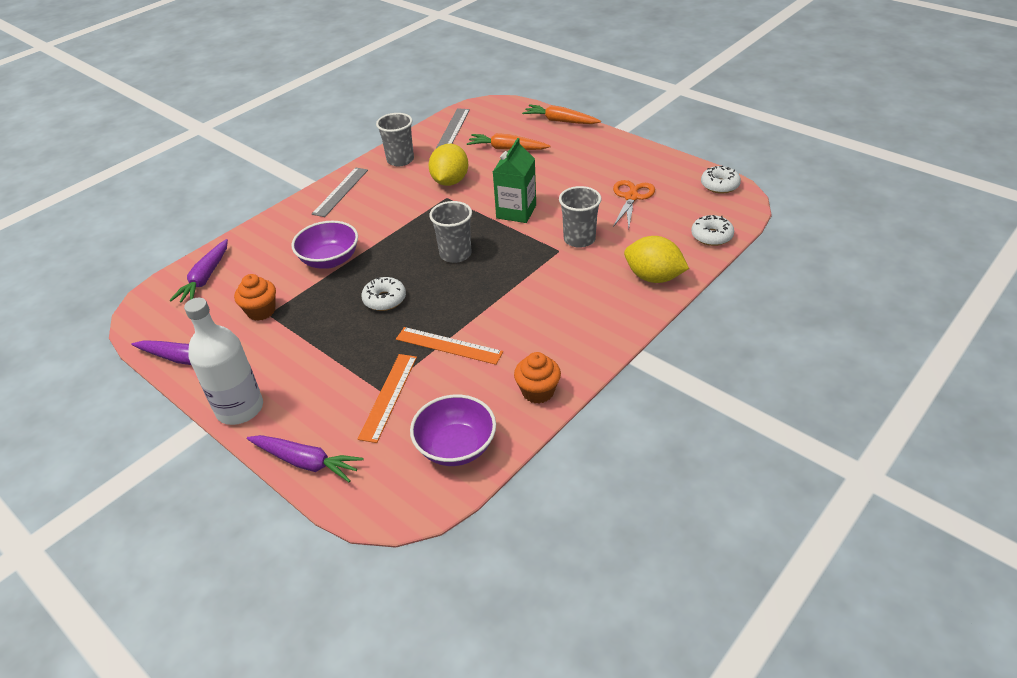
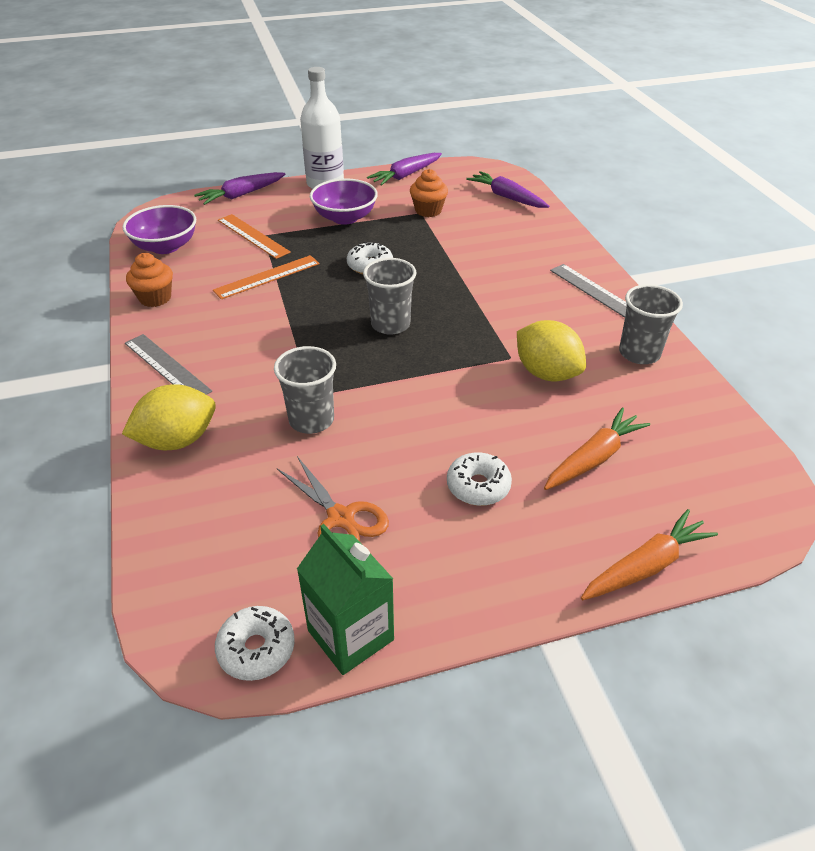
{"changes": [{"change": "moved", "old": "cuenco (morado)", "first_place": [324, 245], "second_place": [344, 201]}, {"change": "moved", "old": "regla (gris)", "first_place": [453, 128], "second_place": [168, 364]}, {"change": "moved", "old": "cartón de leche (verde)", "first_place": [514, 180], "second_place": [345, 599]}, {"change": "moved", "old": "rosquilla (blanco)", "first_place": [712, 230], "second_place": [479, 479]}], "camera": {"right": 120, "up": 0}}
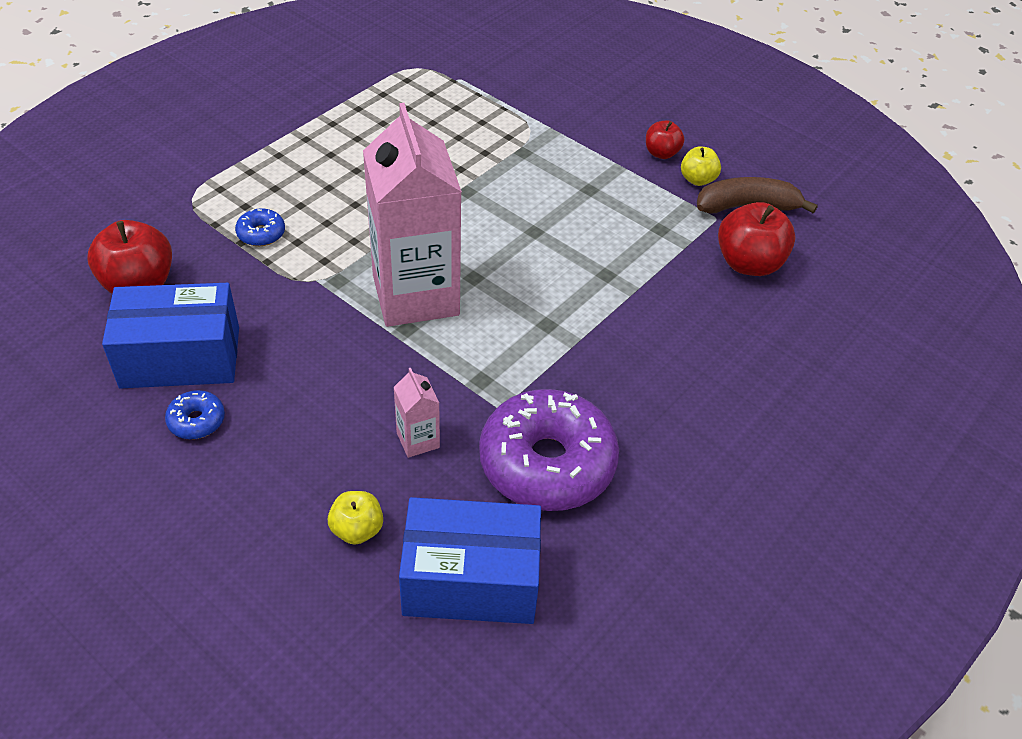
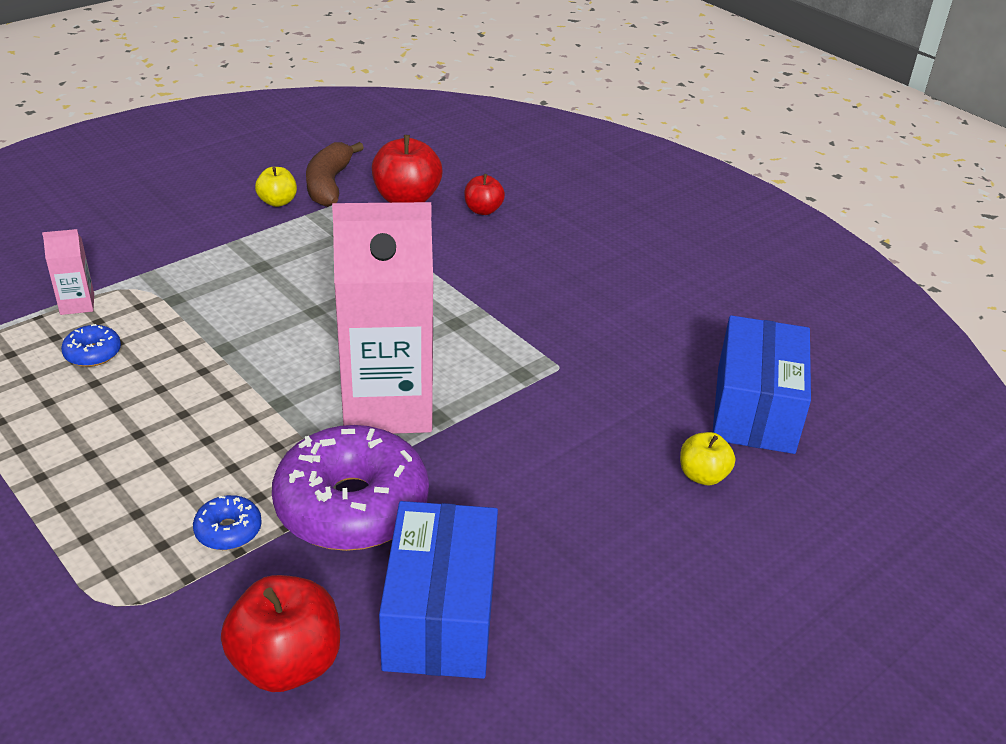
{"changes": [{"change": "moved", "old": "rosquilla (azul)", "first_place": [195, 414], "second_place": [91, 345]}, {"change": "moved", "old": "cartón de leche (rosa)", "first_place": [417, 413], "second_place": [68, 272]}, {"change": "moved", "old": "rosquilla (morado)", "first_place": [549, 450], "second_place": [350, 488]}, {"change": "moved", "old": "manzana (rojo)", "first_place": [665, 139], "second_place": [484, 194]}], "camera": {"right": -80, "up": -10}}
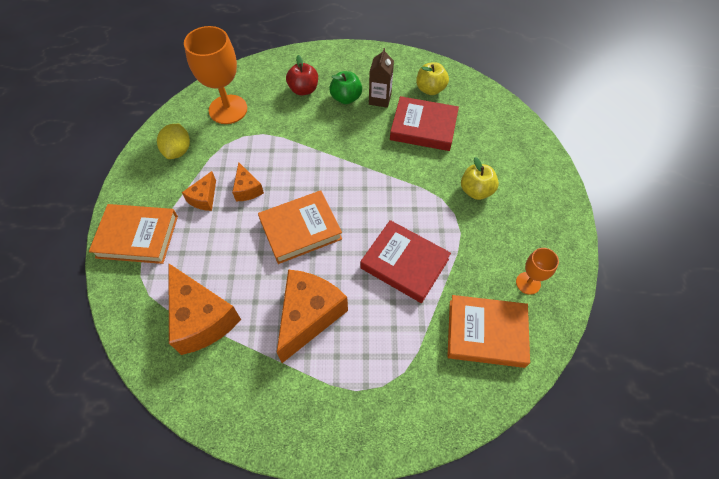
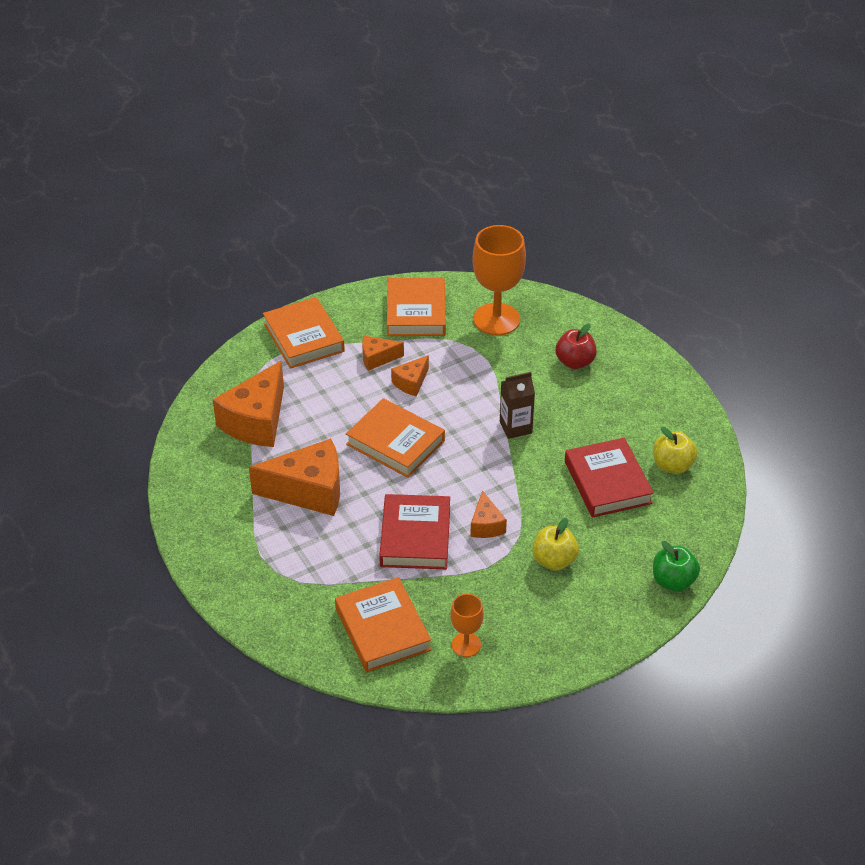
{"changes": [{"change": "replaced", "old": "limón (amarillo)", "new": "libro (naranja)", "first_place": [173, 141], "second_place": [416, 307]}, {"change": "moved", "old": "manzana (verde)", "first_place": [345, 87], "second_place": [676, 566]}, {"change": "moved", "old": "cartón de leche (marrón)", "first_place": [381, 78], "second_place": [517, 405]}, {"change": "added", "new": "queso (naranja)", "second_place": [488, 514]}], "camera": {"right": 60, "up": -15}}
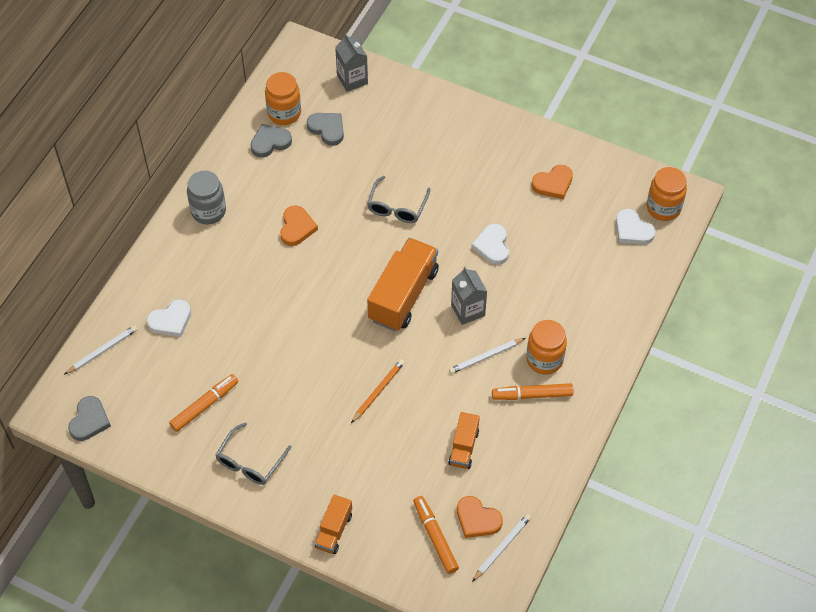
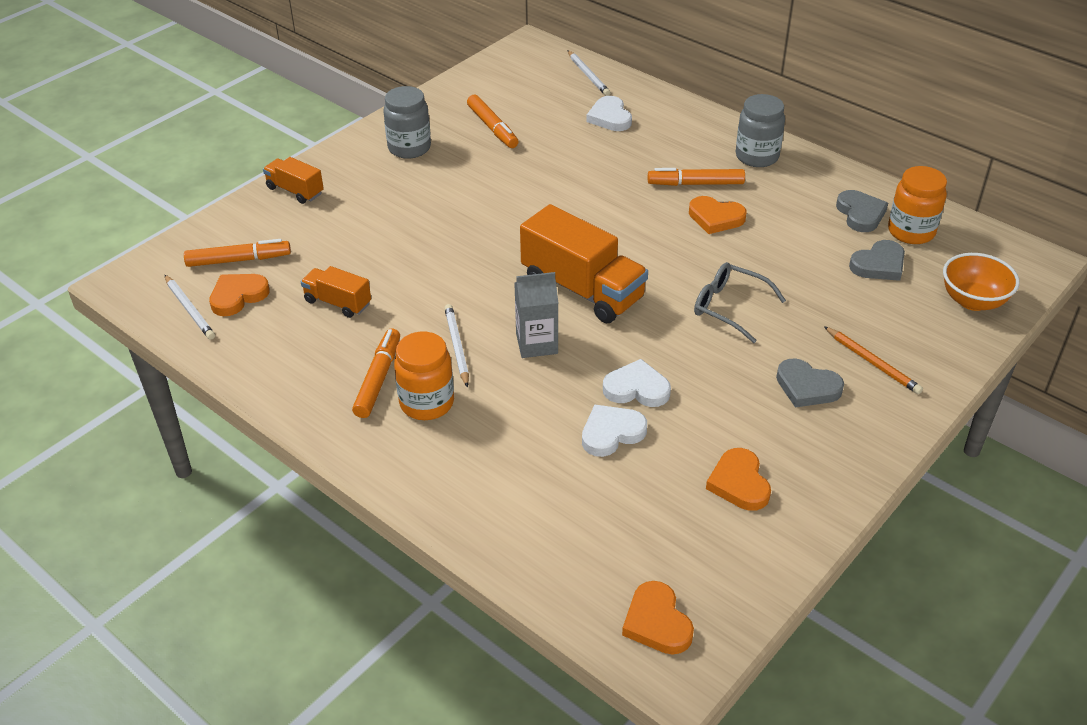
{"changes": [{"change": "moved", "old": "corazón (gris)", "first_place": [89, 418], "second_place": [810, 383]}, {"change": "replaced", "old": "gafas (gris)", "new": "tarro (gris)", "first_place": [254, 453], "second_place": [407, 122]}, {"change": "replaced", "old": "cartón de leche (gris)", "new": "cuenco (naranja)", "first_place": [351, 63], "second_place": [981, 282]}, {"change": "moved", "old": "lápiz (naranja)", "first_place": [378, 391], "second_place": [873, 360]}, {"change": "moved", "old": "corazón (blanco)", "first_place": [635, 227], "second_place": [614, 431]}, {"change": "replaced", "old": "tarro (naranja)", "new": "corazón (naranja)", "first_place": [667, 194], "second_place": [658, 618]}, {"change": "added", "new": "rotulador (naranja)", "second_place": [696, 177]}], "camera": {"right": 105, "up": -15}}
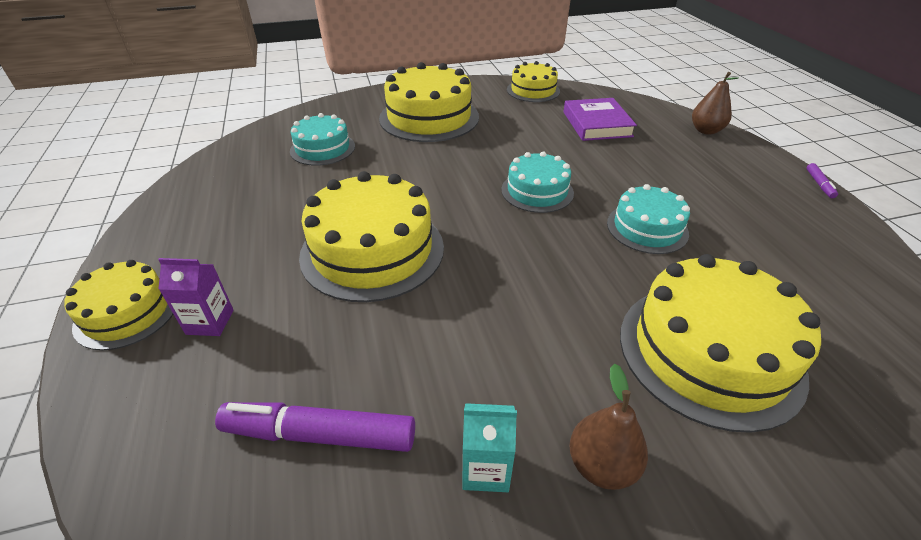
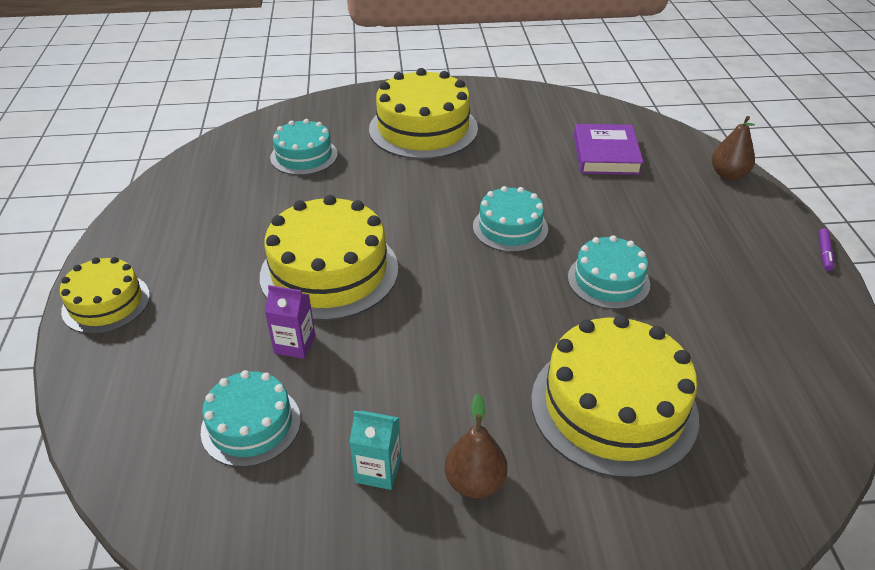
{"changes": [{"change": "moved", "old": "cartón de leche (morado)", "first_place": [196, 297], "second_place": [290, 322]}, {"change": "replaced", "old": "rotulador (morado)", "new": "tarta (turquesa)", "first_place": [315, 427], "second_place": [251, 418]}, {"change": "removed", "old": "tarta (amarillo)", "first_place": [533, 81]}], "camera": {"right": 10, "up": 0}}
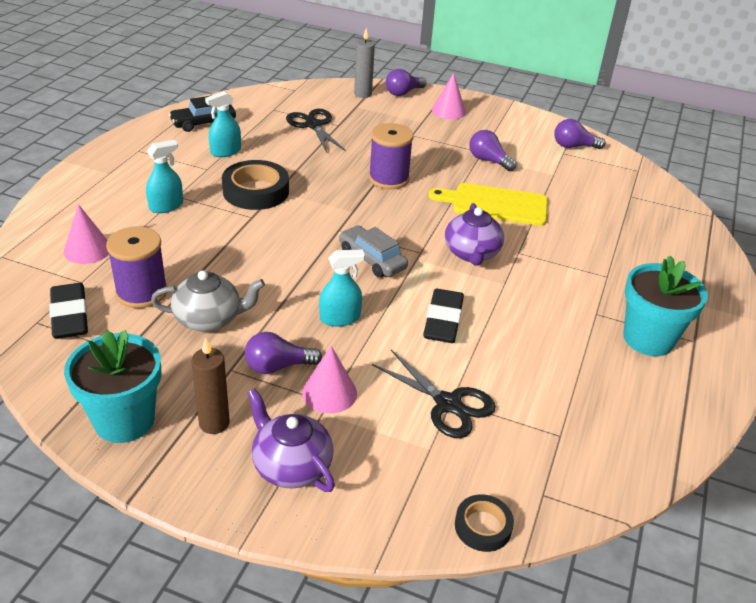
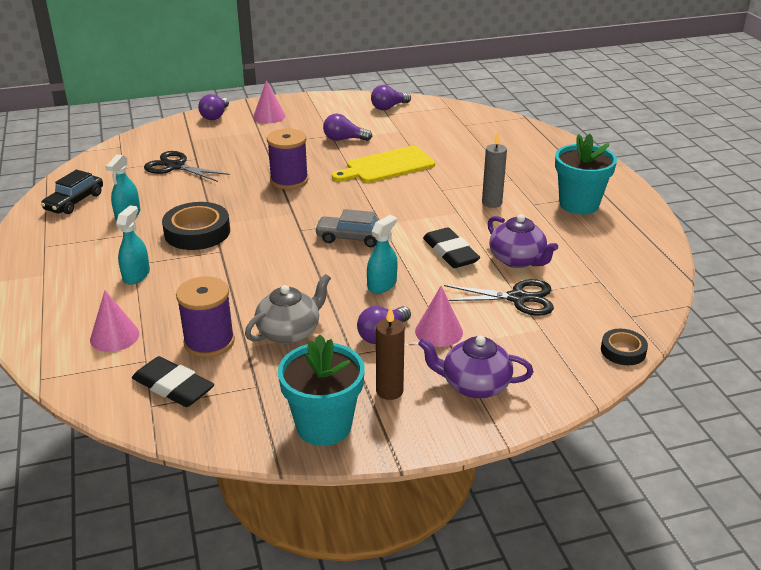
{"changes": [{"change": "moved", "old": "vela (gris)", "first_place": [364, 63], "second_place": [494, 170]}, {"change": "moved", "old": "tetera (morado)", "first_place": [474, 234], "second_place": [522, 241]}], "camera": {"right": -35, "up": -5}}
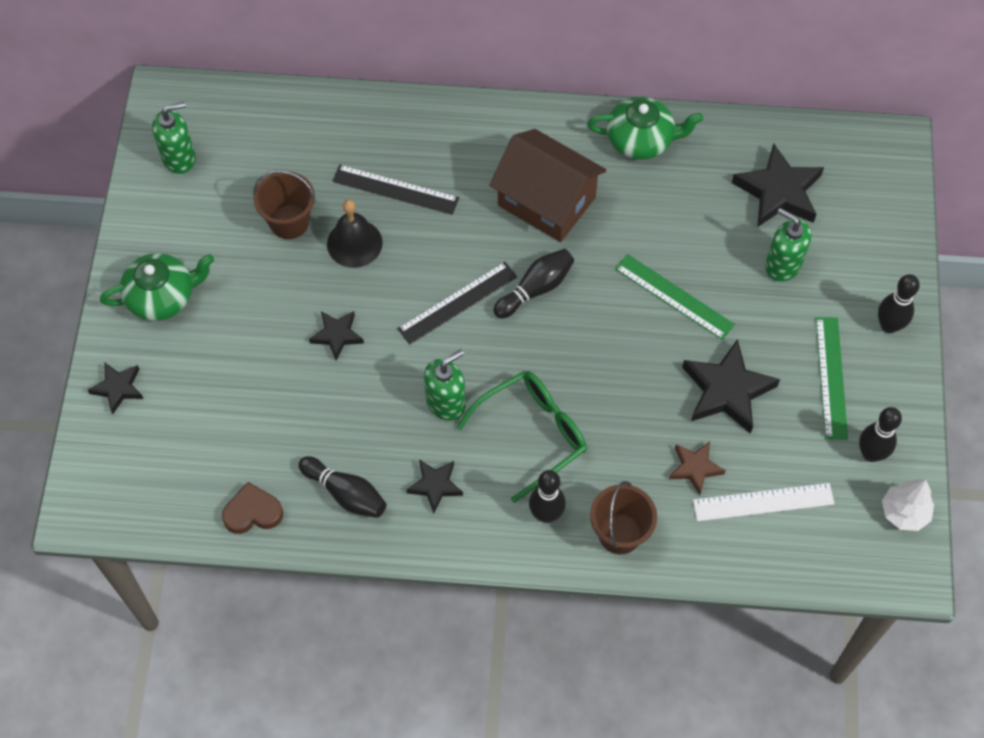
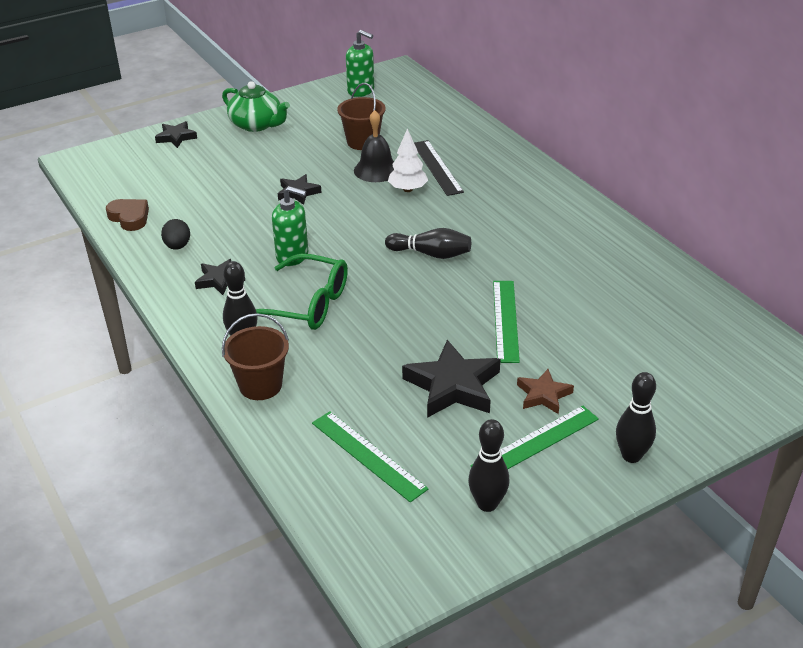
{"changes": [{"change": "replaced", "old": "bolo (negro)", "new": "huevo (negro)", "first_place": [342, 487], "second_place": [175, 234]}, {"change": "removed", "old": "regla (negro)", "first_place": [457, 303]}, {"change": "removed", "old": "casa (marrón)", "first_place": [548, 185]}, {"change": "removed", "old": "tetera (verde)", "first_place": [645, 128]}, {"change": "moved", "old": "estrella (marrón)", "first_place": [697, 468], "second_place": [545, 391]}, {"change": "recoloured", "old": "regla (blanco)", "new": "regla (verde)", "first_place": [764, 502], "second_place": [370, 456]}, {"change": "removed", "old": "estrella (negro)", "first_place": [778, 185]}, {"change": "removed", "old": "dispensador de jabón (verde)", "first_place": [788, 245]}, {"change": "moved", "old": "árbol (blanco)", "first_place": [908, 505], "second_place": [408, 160]}], "camera": {"right": 55, "up": -25}}
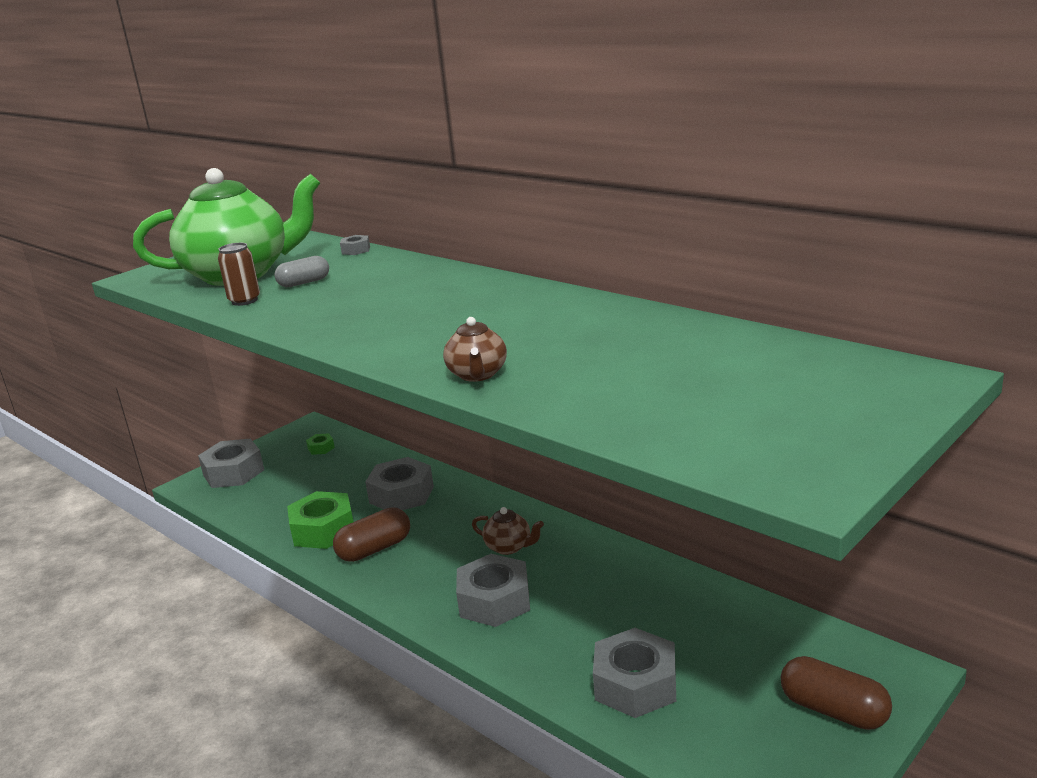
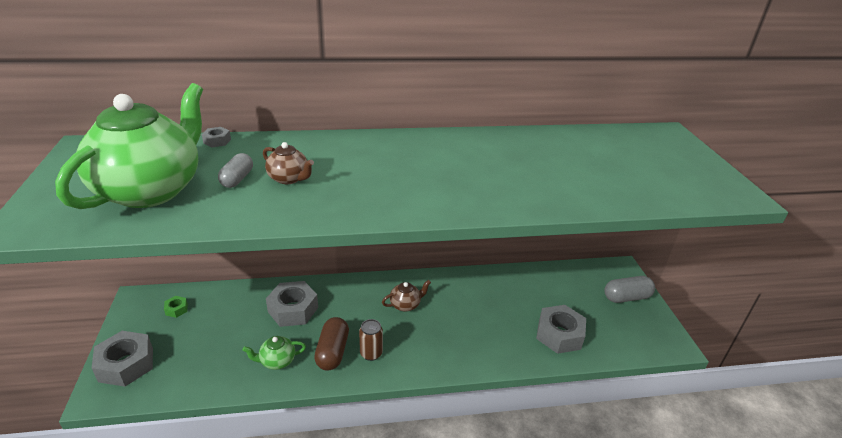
{"changes": [{"change": "moved", "old": "lata (marrón)", "first_place": [239, 274], "second_place": [371, 340]}, {"change": "replaced", "old": "tuerca (verde)", "new": "tetera (verde)", "first_place": [320, 520], "second_place": [274, 353]}, {"change": "moved", "old": "tetera (marrón)", "first_place": [475, 349], "second_place": [288, 163]}, {"change": "removed", "old": "tuerca (gris)", "first_place": [493, 590]}, {"change": "recoloured", "old": "cápsula (marrón)", "new": "cápsula (gris)", "first_place": [836, 693], "second_place": [629, 289]}], "camera": {"right": -55, "up": 10}}
